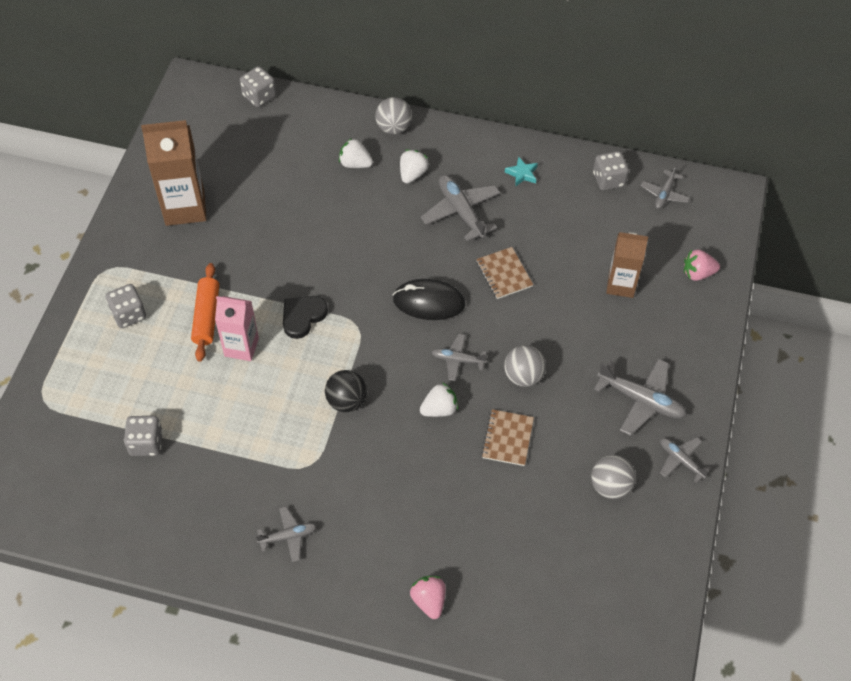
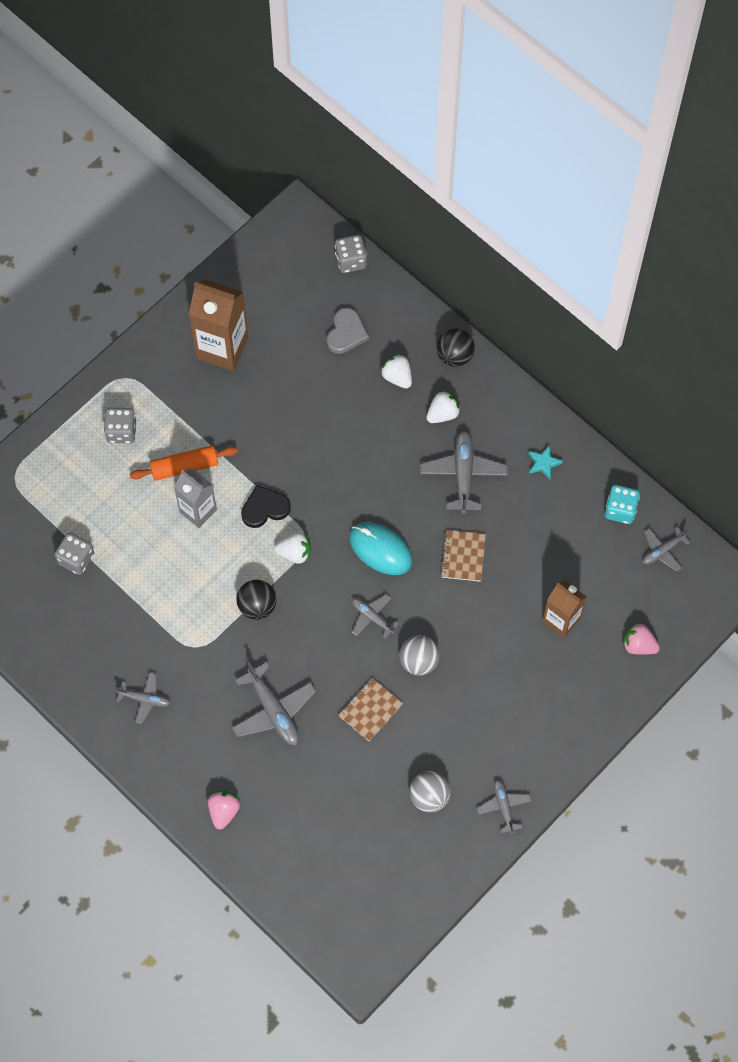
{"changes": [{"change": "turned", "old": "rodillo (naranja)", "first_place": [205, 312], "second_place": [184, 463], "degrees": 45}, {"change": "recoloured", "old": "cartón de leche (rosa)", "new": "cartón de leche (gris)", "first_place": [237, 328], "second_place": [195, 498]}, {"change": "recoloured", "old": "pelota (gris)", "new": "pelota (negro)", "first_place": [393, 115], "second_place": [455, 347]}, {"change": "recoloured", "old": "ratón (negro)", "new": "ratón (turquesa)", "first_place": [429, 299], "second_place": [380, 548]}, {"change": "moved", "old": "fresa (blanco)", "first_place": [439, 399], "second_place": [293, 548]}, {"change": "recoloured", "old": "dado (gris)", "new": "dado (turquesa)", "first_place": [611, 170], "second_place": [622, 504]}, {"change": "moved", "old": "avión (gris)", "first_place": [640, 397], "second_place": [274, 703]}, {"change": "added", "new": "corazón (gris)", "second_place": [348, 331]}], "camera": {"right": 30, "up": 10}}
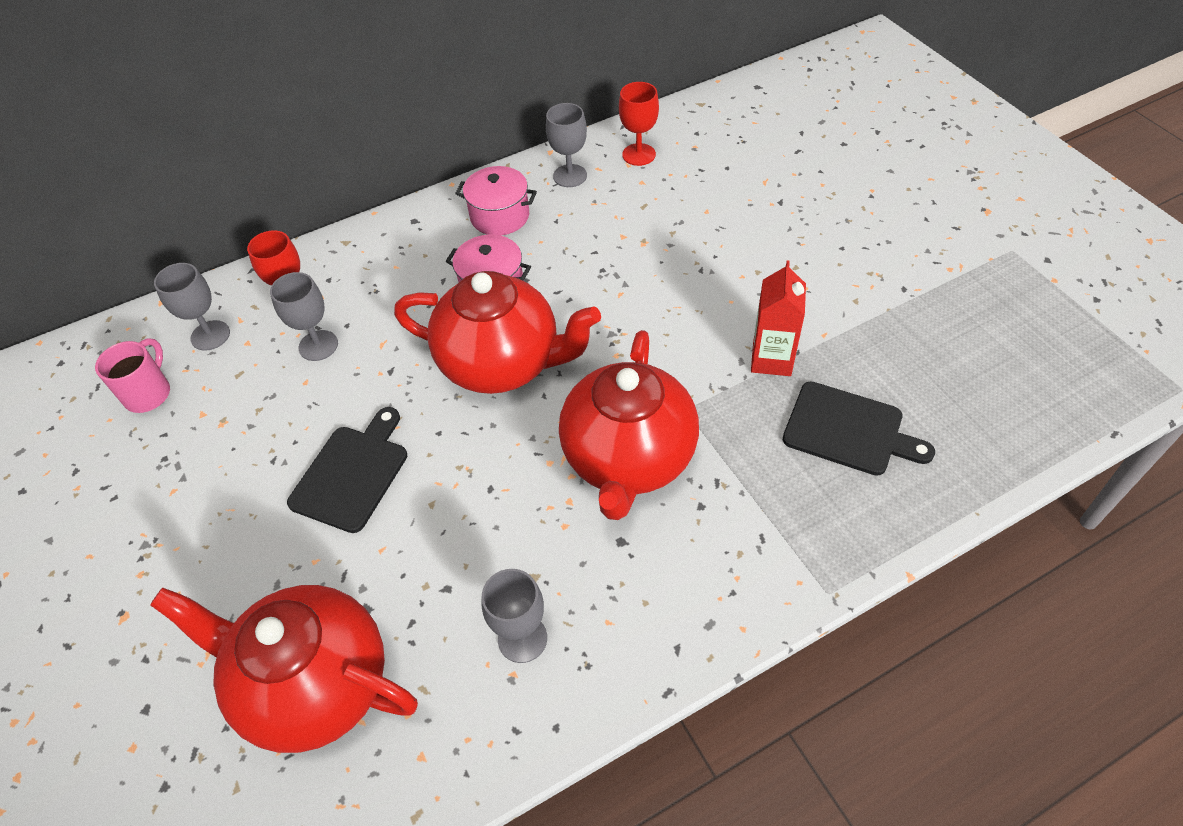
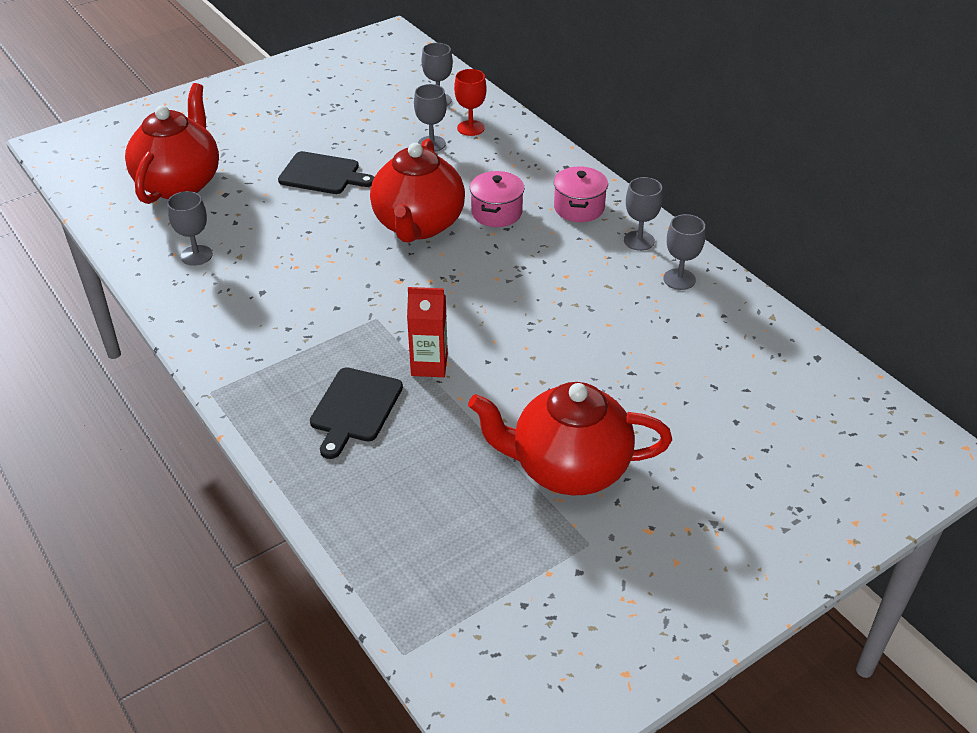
{"changes": [{"change": "removed", "old": "taza (rosa)", "first_place": [132, 375]}, {"change": "moved", "old": "tetera (rojo)", "first_place": [629, 425], "second_place": [570, 439]}, {"change": "recoloured", "old": "copa (rojo)", "new": "copa (gris)", "first_place": [639, 124], "second_place": [684, 252]}], "camera": {"right": 80, "up": -10}}
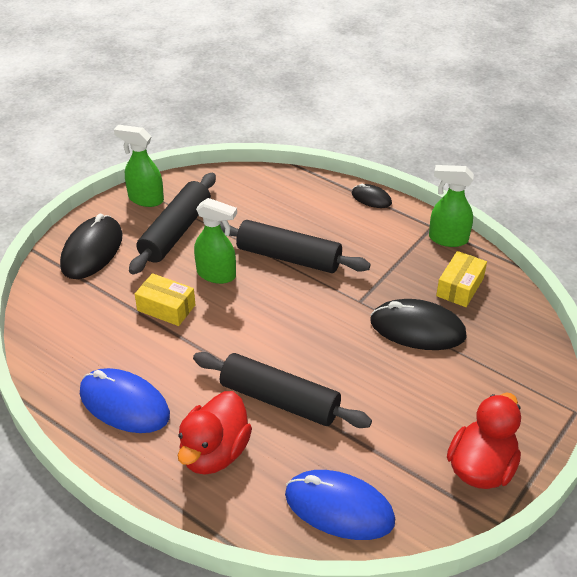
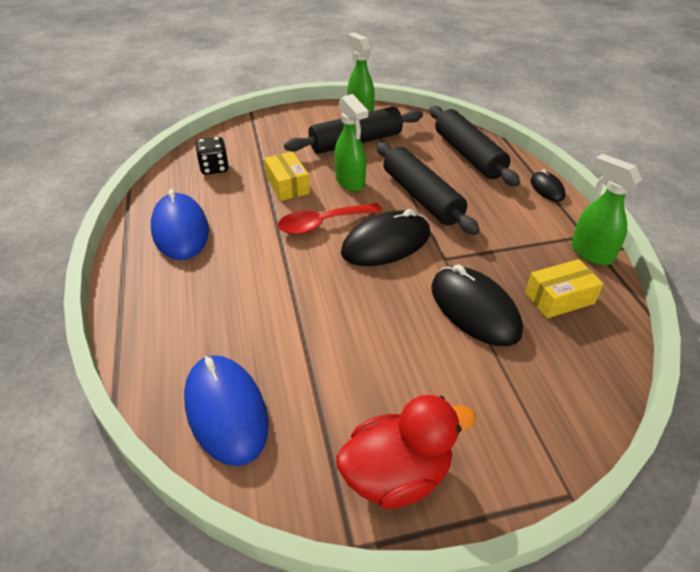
{"changes": [{"change": "moved", "old": "ratón (negro)", "first_place": [91, 246], "second_place": [385, 237]}, {"change": "removed", "old": "pato (rojo)", "first_place": [215, 433]}, {"change": "moved", "old": "rodillo (negro)", "first_place": [282, 390], "second_place": [475, 146]}, {"change": "added", "new": "dado (negro)", "second_place": [212, 156]}, {"change": "added", "new": "cuchara (rojo)", "second_place": [330, 218]}], "camera": {"right": 40, "up": 0}}
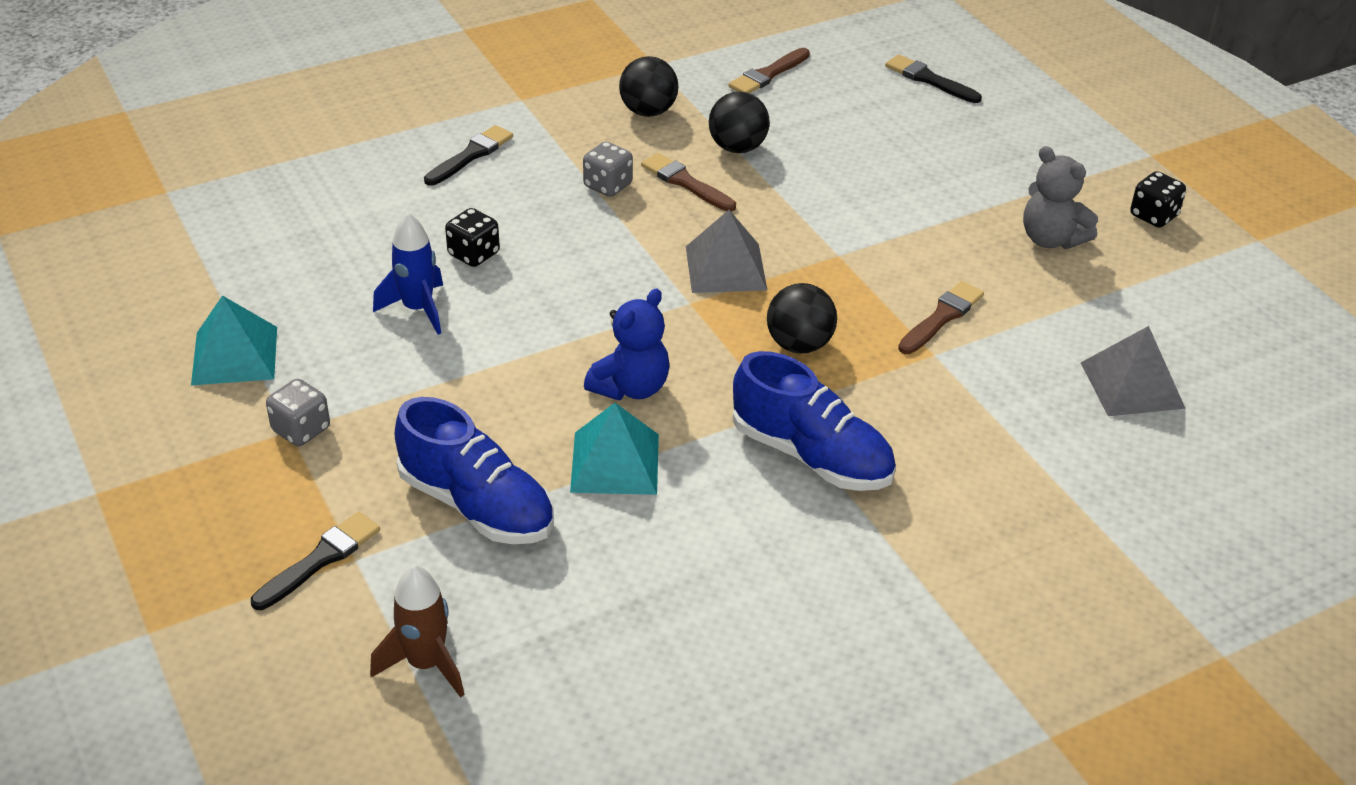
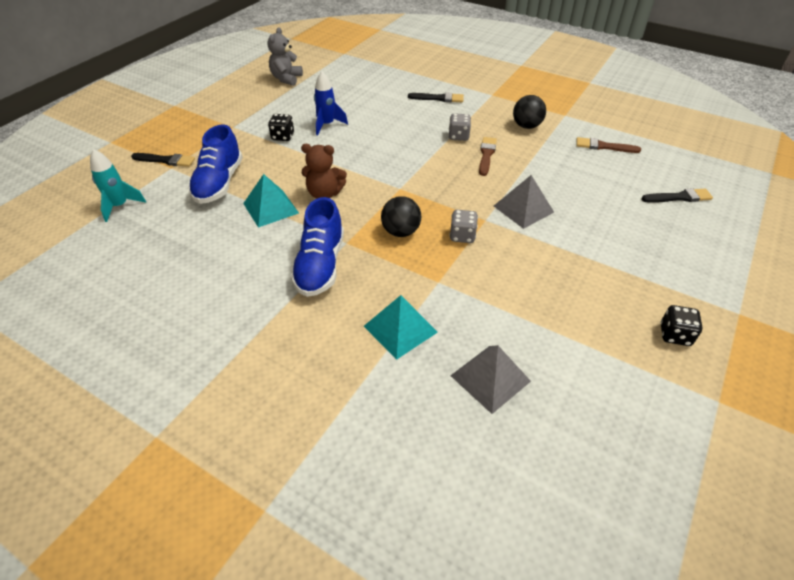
{"changes": [{"change": "moved", "old": "pirámide (turquesa)", "first_place": [234, 340], "second_place": [401, 327]}, {"change": "moved", "old": "dado (gris)", "first_place": [298, 412], "second_place": [463, 226]}, {"change": "recoloured", "old": "cohete (marrón)", "new": "cohete (turquesa)", "first_place": [417, 631], "second_place": [118, 185]}, {"change": "moved", "old": "dado (negro)", "first_place": [472, 237], "second_place": [281, 127]}, {"change": "recoloured", "old": "osito (azul)", "new": "osito (marrón)", "first_place": [627, 344], "second_place": [324, 171]}, {"change": "moved", "old": "pirámide (gris)", "first_place": [726, 251], "second_place": [524, 202]}, {"change": "removed", "old": "pelota (negro)", "first_place": [739, 122]}, {"change": "turned", "old": "pincel (negro)", "first_place": [933, 78], "second_place": [677, 195], "degrees": 75}, {"change": "removed", "old": "pincel (marrón)", "first_place": [941, 317]}, {"change": "moved", "old": "osito (gris)", "first_place": [1060, 197], "second_place": [285, 56]}], "camera": {"right": 60, "up": 5}}
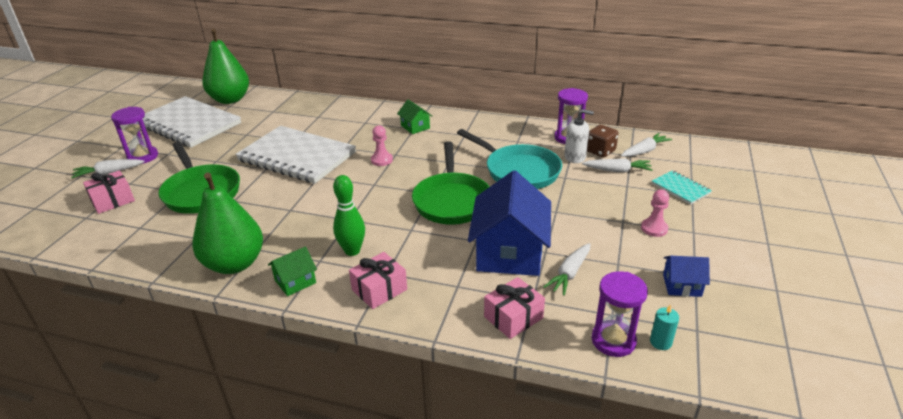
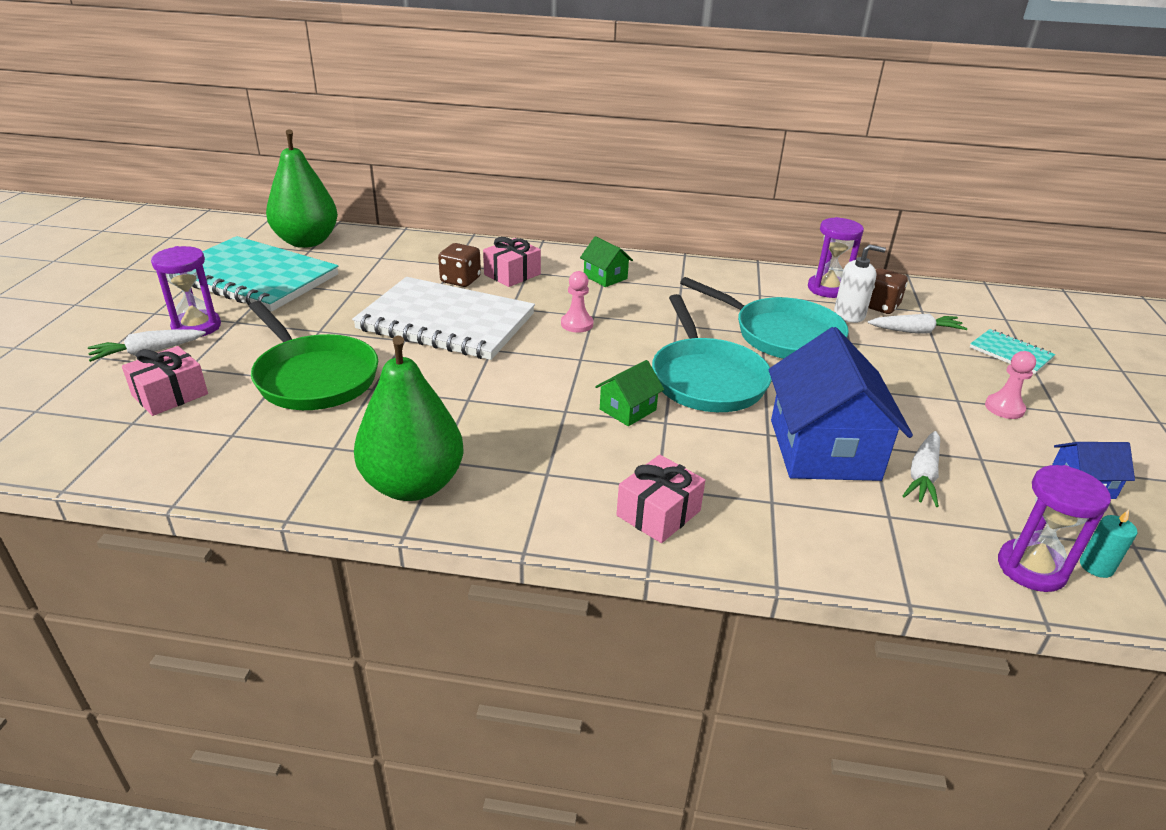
{"changes": [{"change": "recoloured", "old": "cuaderno (blanco)", "new": "cuaderno (turquesa)", "first_place": [192, 122], "second_place": [265, 274]}, {"change": "moved", "old": "casa (verde)", "first_place": [292, 271], "second_place": [629, 393]}, {"change": "removed", "old": "bolo (verde)", "first_place": [349, 215]}, {"change": "recoloured", "old": "sartén (verde)", "new": "sartén (turquesa)", "first_place": [451, 183], "second_place": [712, 353]}, {"change": "moved", "old": "regalo (rosa)", "first_place": [514, 308], "second_place": [512, 262]}, {"change": "removed", "old": "zanahoria (blanco)", "first_place": [646, 145]}, {"change": "added", "new": "dado (marrón)", "second_place": [459, 265]}], "camera": {"right": -10, "up": 0}}
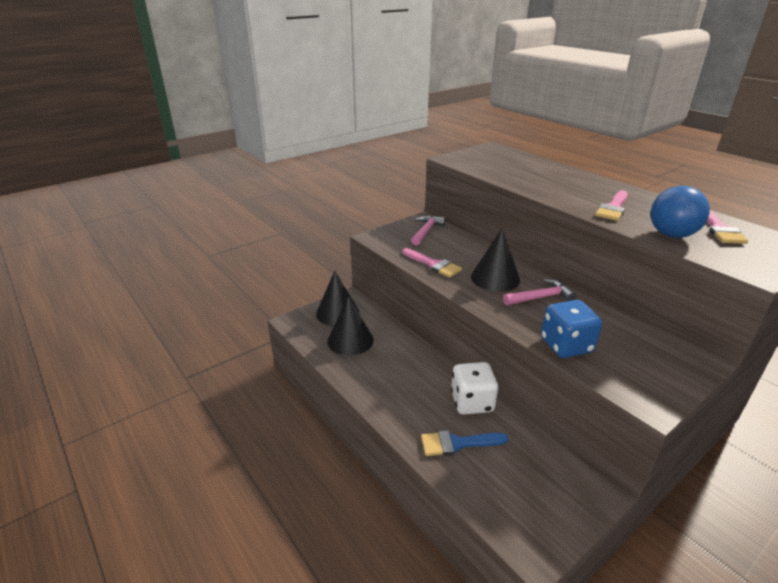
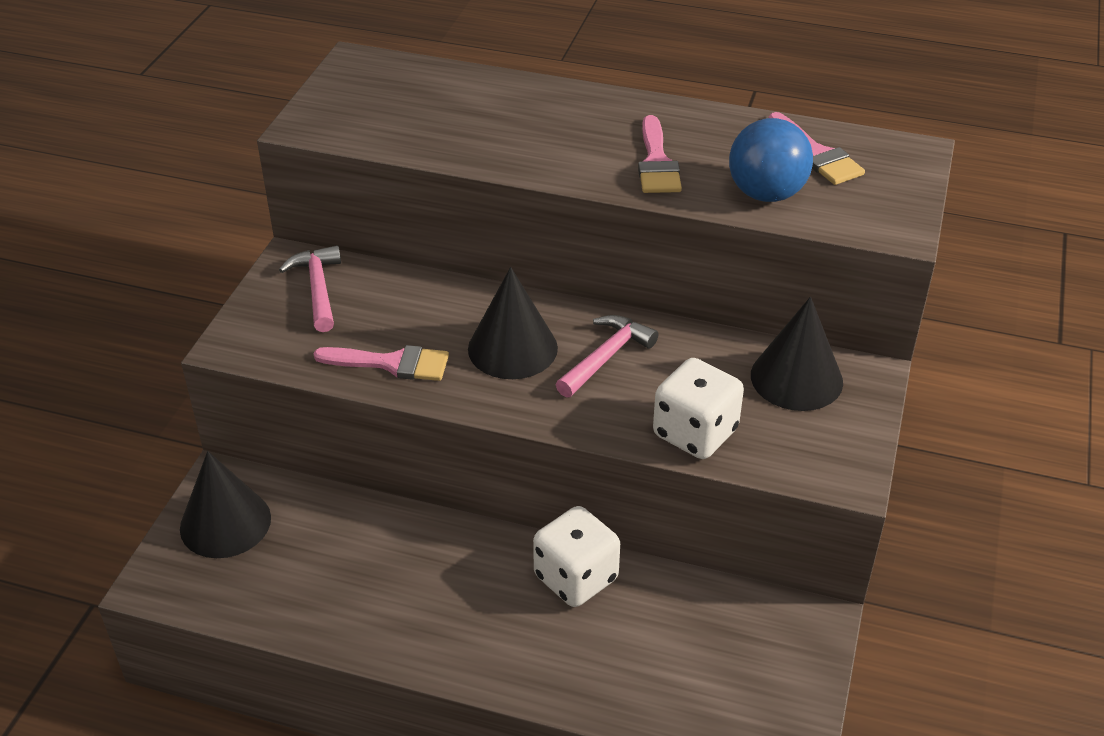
{"changes": [{"change": "moved", "old": "cono (negro)", "first_place": [350, 326], "second_place": [797, 354]}, {"change": "removed", "old": "pincel (azul)", "first_place": [464, 443]}, {"change": "recoloured", "old": "dado (azul)", "new": "dado (blanco)", "first_place": [571, 329], "second_place": [698, 408]}], "camera": {"right": -35, "up": 10}}
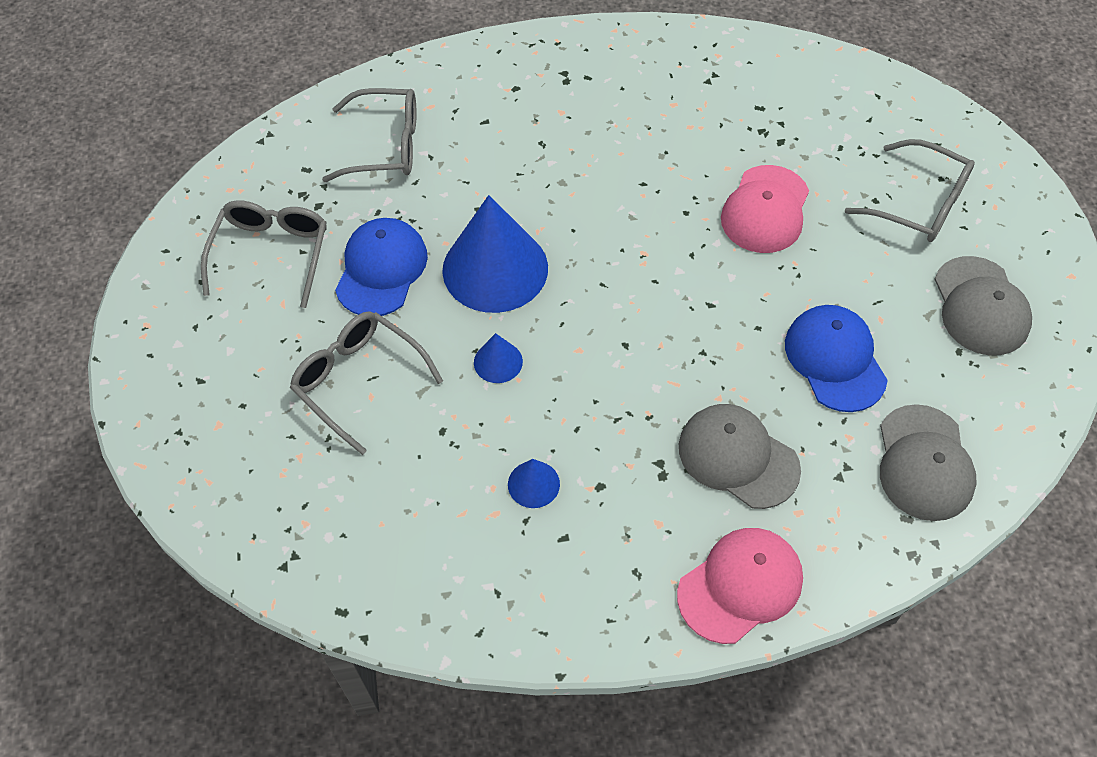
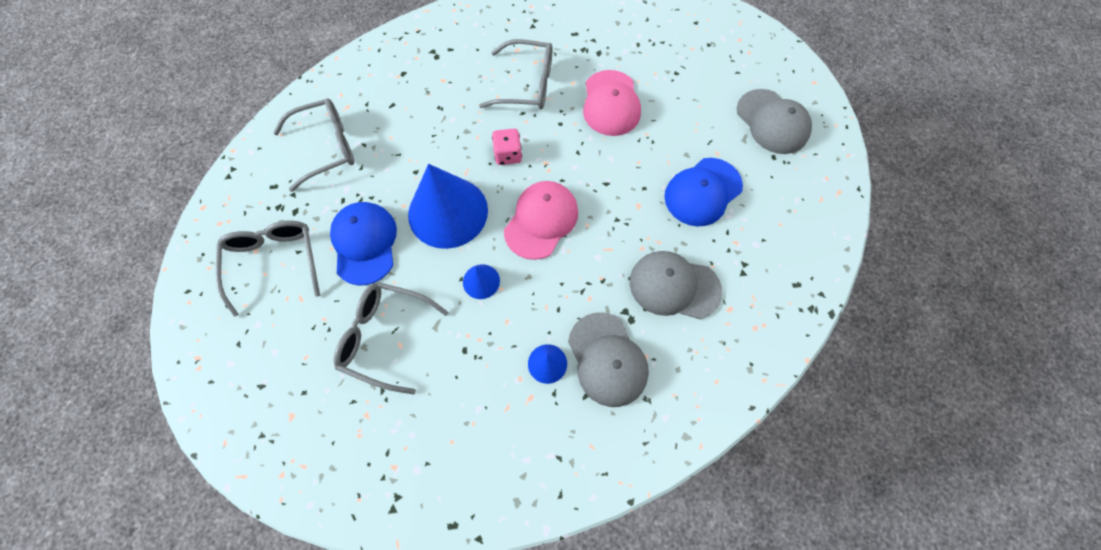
{"changes": [{"change": "moved", "old": "gorra (rosa)", "first_place": [740, 586], "second_place": [541, 220]}, {"change": "turned", "old": "gorra (azul)", "first_place": [836, 358], "second_place": [703, 192], "degrees": -90}, {"change": "moved", "old": "gafas (gris)", "first_place": [910, 190], "second_place": [515, 74]}, {"change": "moved", "old": "gorra (gris)", "first_place": [928, 462], "second_place": [608, 360]}, {"change": "added", "new": "dado (rosa)", "second_place": [507, 147]}], "camera": {"right": -25, "up": 10}}
